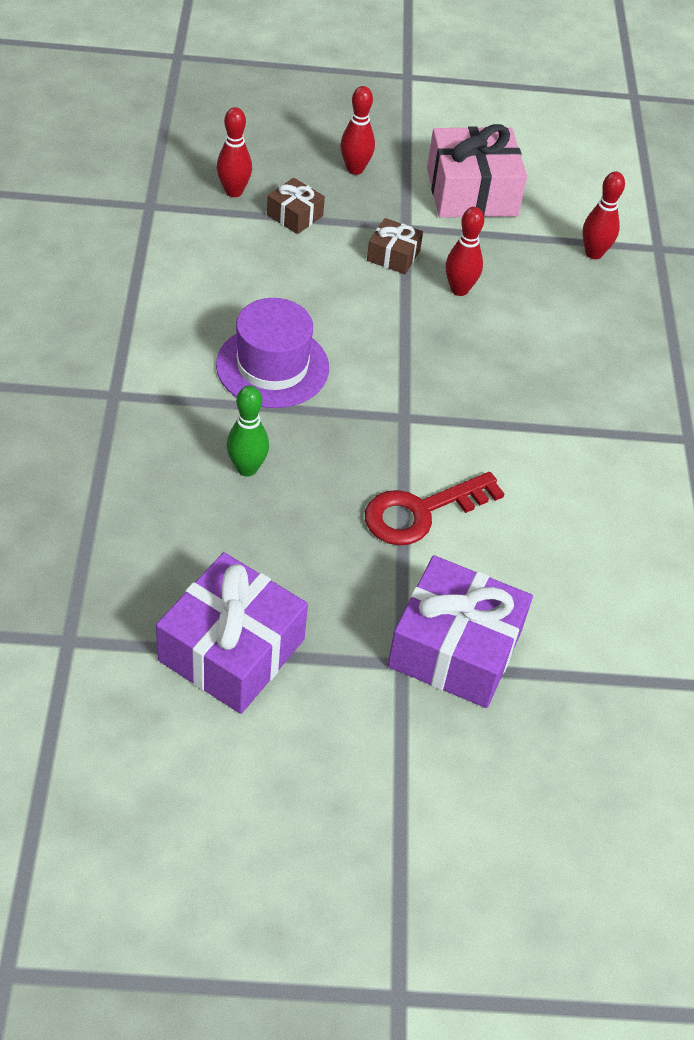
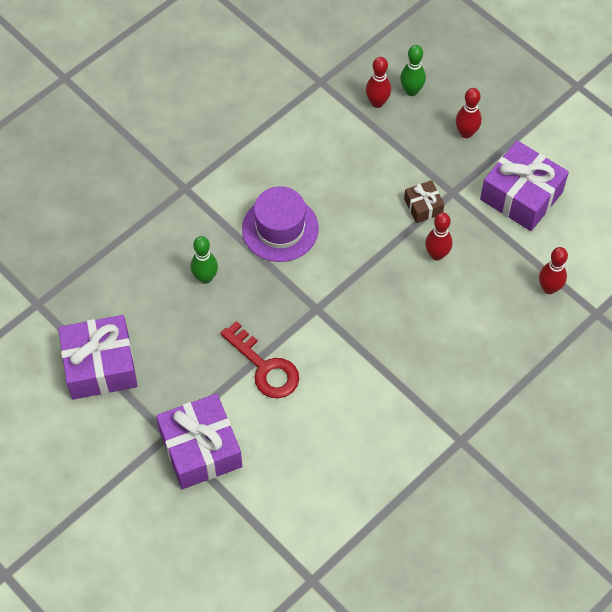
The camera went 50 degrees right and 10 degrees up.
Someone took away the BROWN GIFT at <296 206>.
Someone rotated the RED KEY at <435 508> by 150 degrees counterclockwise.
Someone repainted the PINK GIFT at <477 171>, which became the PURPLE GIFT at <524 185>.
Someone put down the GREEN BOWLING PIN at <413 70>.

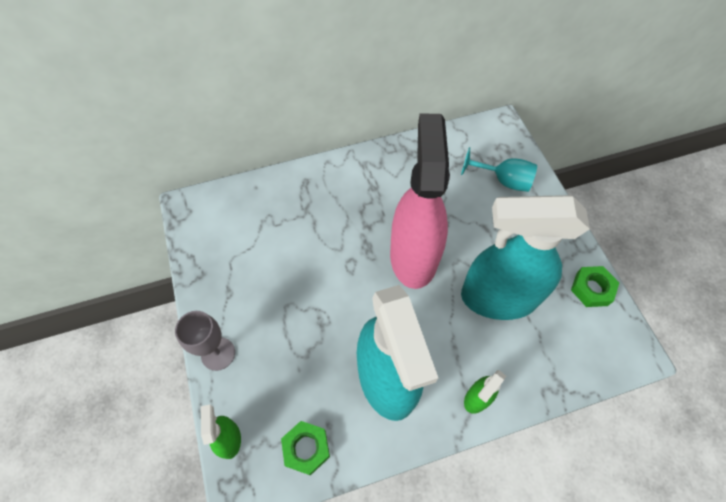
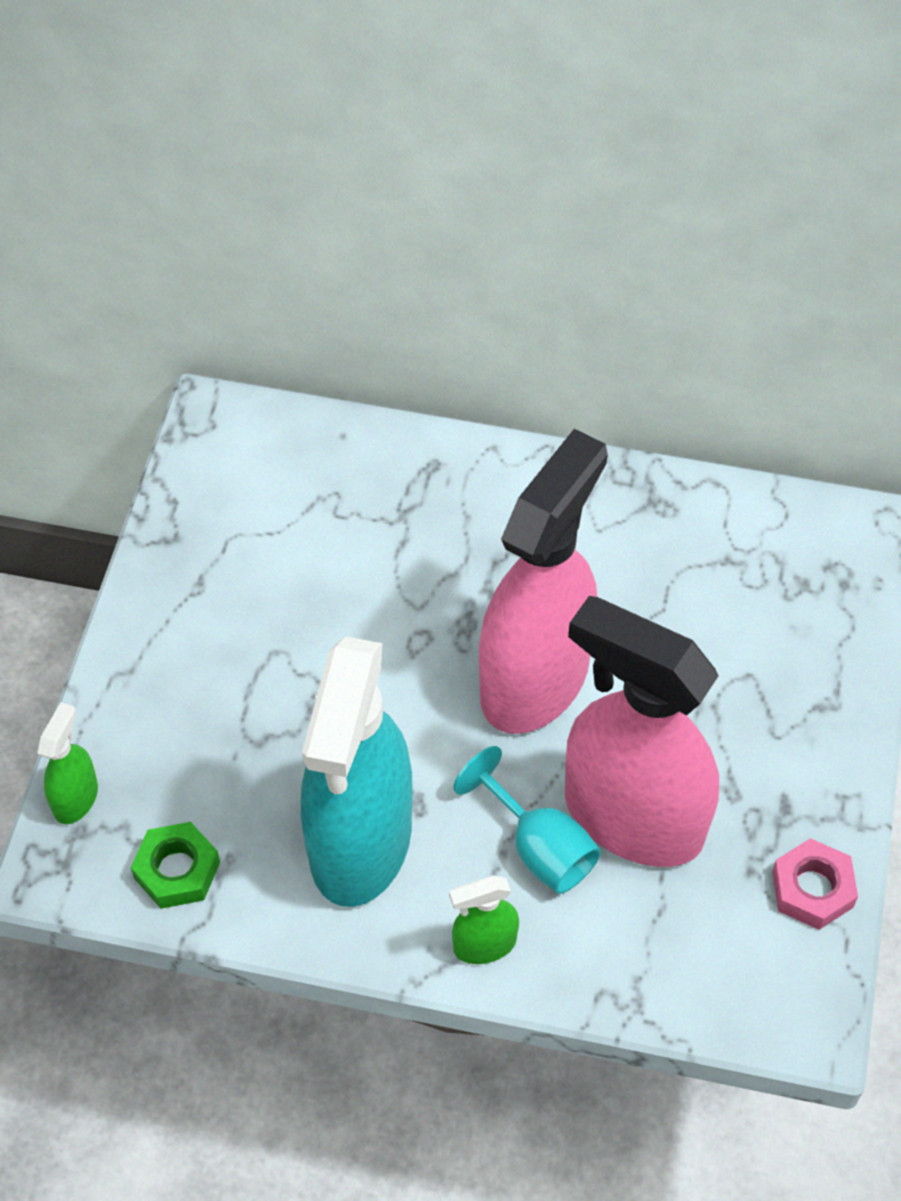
The camera went 30 degrees right and 5 degrees down.
Someone took away the GREY GOBLET at <205 341>.
Someone carried the TURQUOISE GOBLET from <499 169> to <527 820>.
Someone repainted the TURQUOISE SPRAY BOTTLE at <525 257>, which became the PINK SPRAY BOTTLE at <642 731>.
Someone repainted the GREEN NUT at <595 286>, which became the PINK NUT at <815 884>.

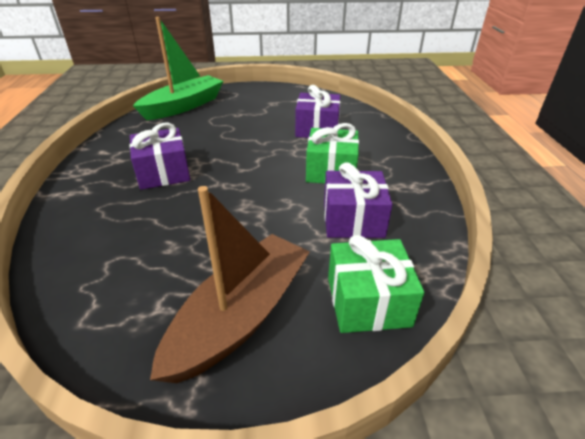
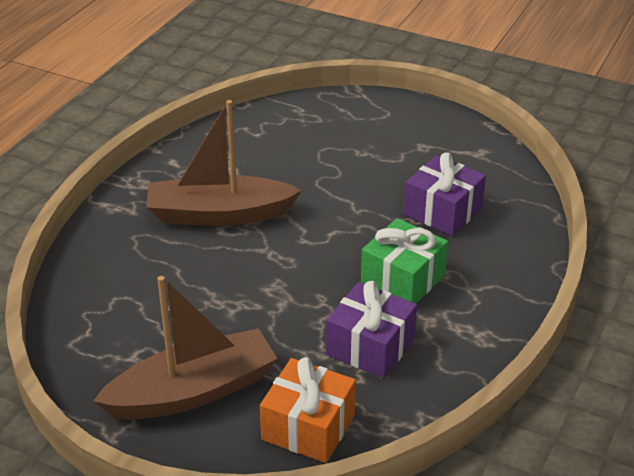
The camera went 30 degrees right and 0 degrees up.
Someone swapped the PURPLE GIFT at <159 156> for the BROWN BOAT at <224 163>.
Someone took away the GREEN BOAT at <178 68>.
Someone repainted the GREEN GIFT at <376 284>, which became the ORANGE GIFT at <308 410>.

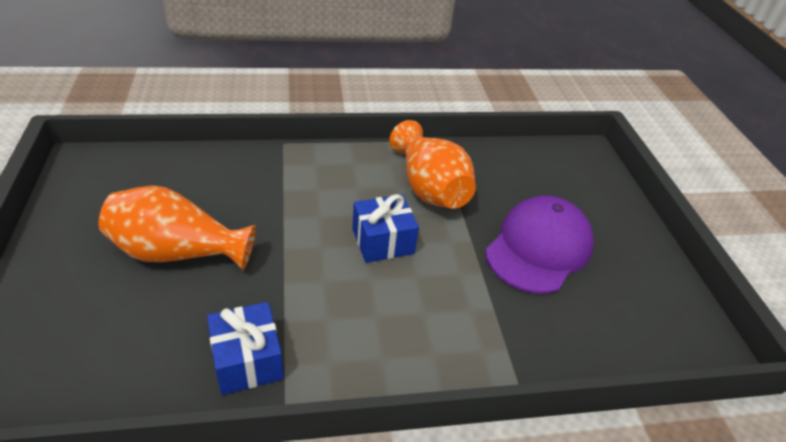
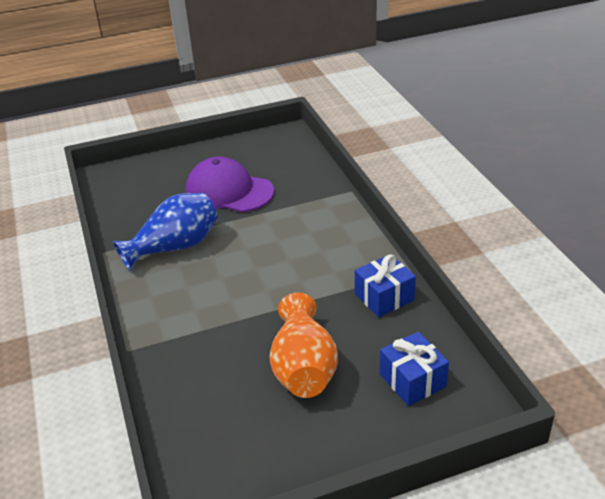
The camera went 95 degrees left and 5 degrees down.
Someone carried the BLUE GIFT from <385 228> to <414 369>.
Someone repainted the ORANGE VASE at <433 164>, which became the BLUE VASE at <165 232>.

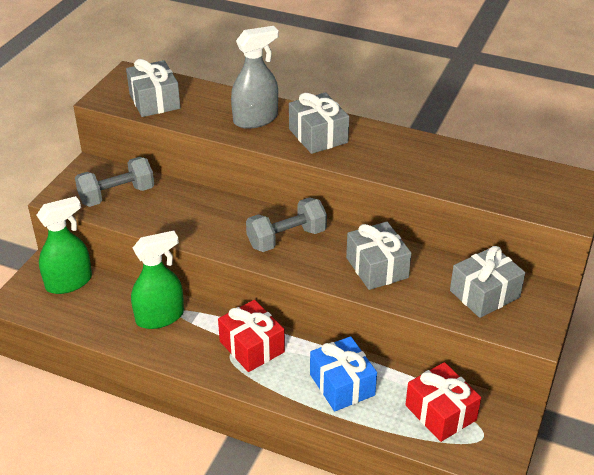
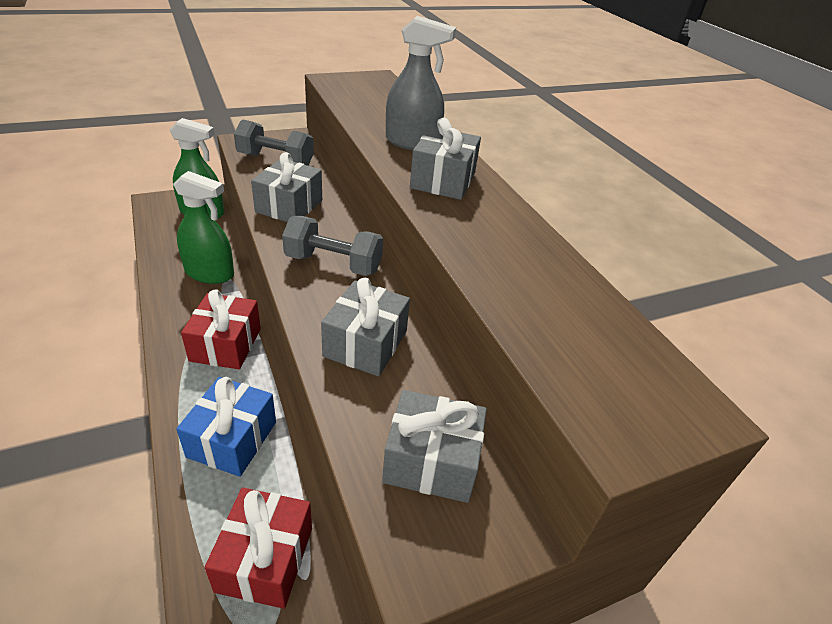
The camera went 40 degrees right and 0 degrees up.
Someone carried the GREY GIFT from <153 88> to <286 187>.

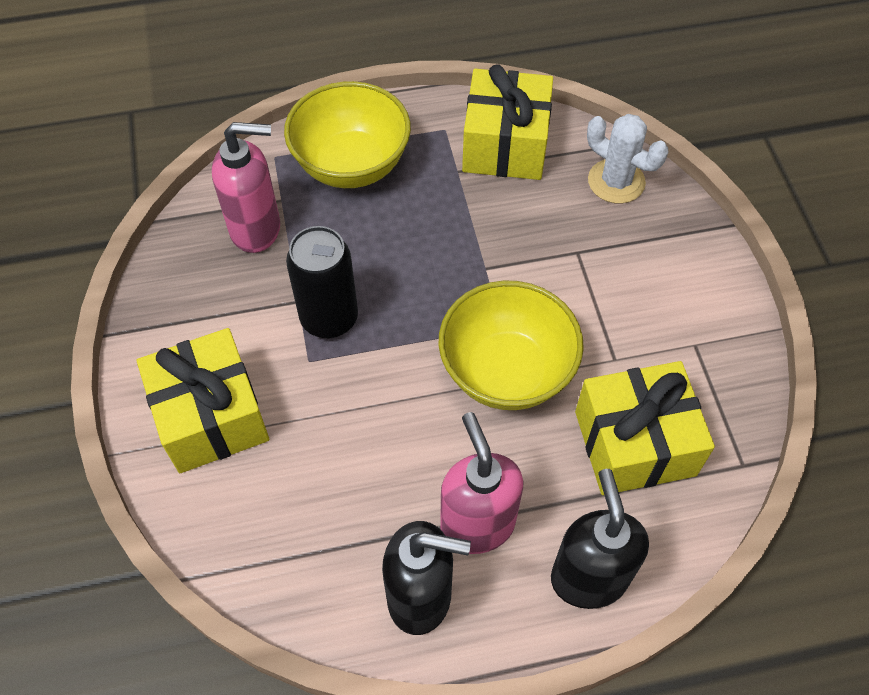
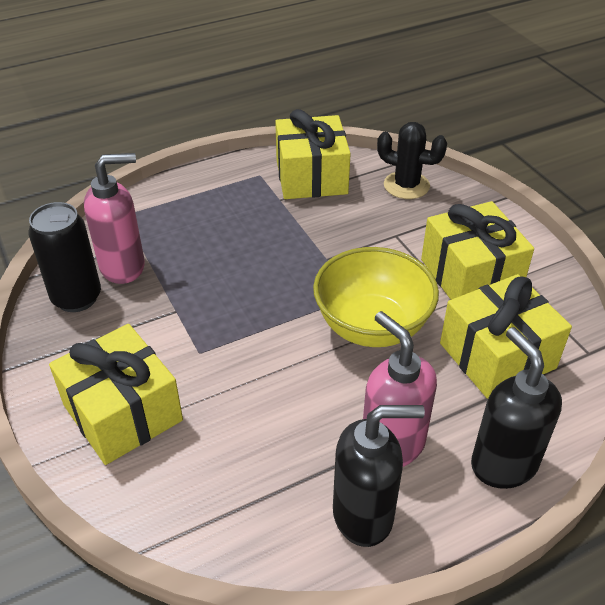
The camera went 15 degrees left and 15 degrees down.
Someone took away the YELLOW BOWL at <347 134>.
Someone carried the BLACK CAN from <322 282> to <64 257>.
Someone repainted the WHITE CACTUS at <627 159>, which became the BLACK CACTUS at <412 160>.
Someone put down the YELLOW GIFT at <477 250>.

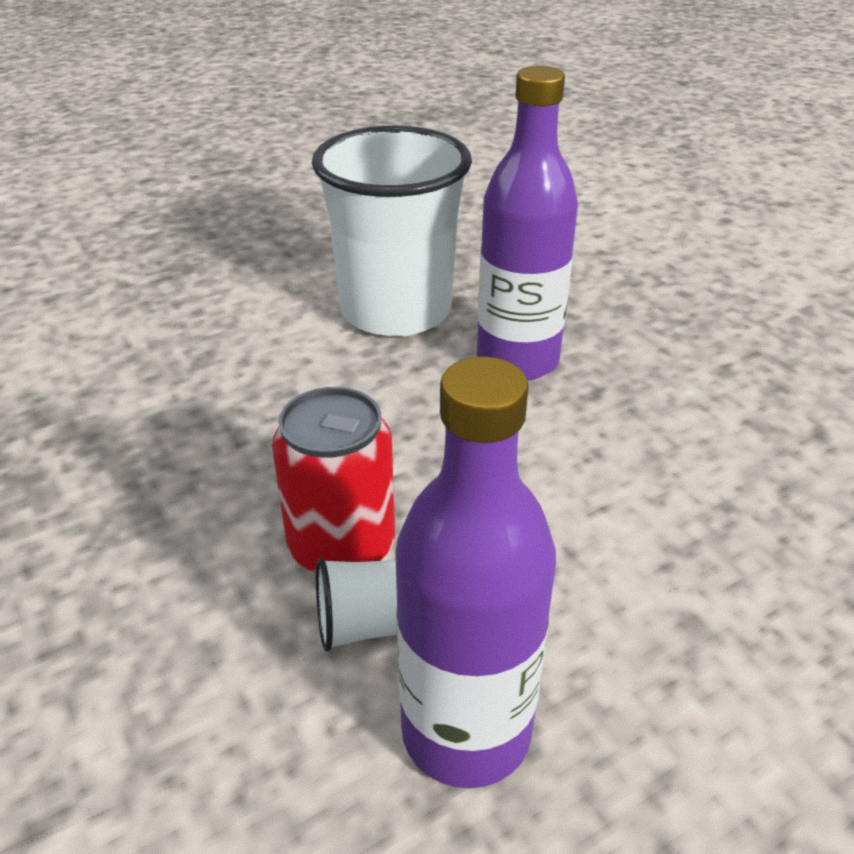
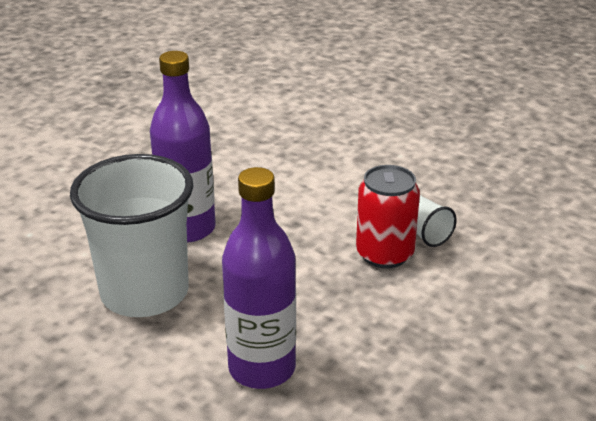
The camera went 110 degrees left and 5 degrees down.
Someone carried the PURPLE BOTTLE from <475 572> to <259 278>.

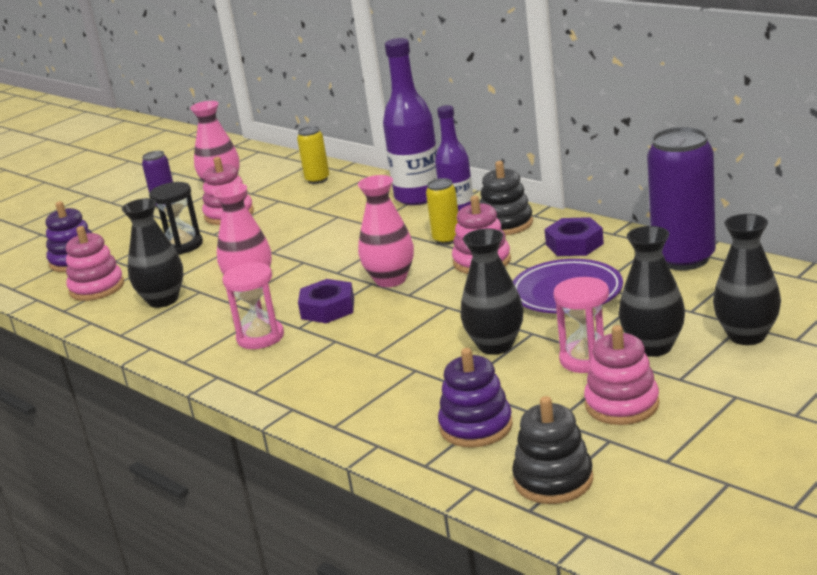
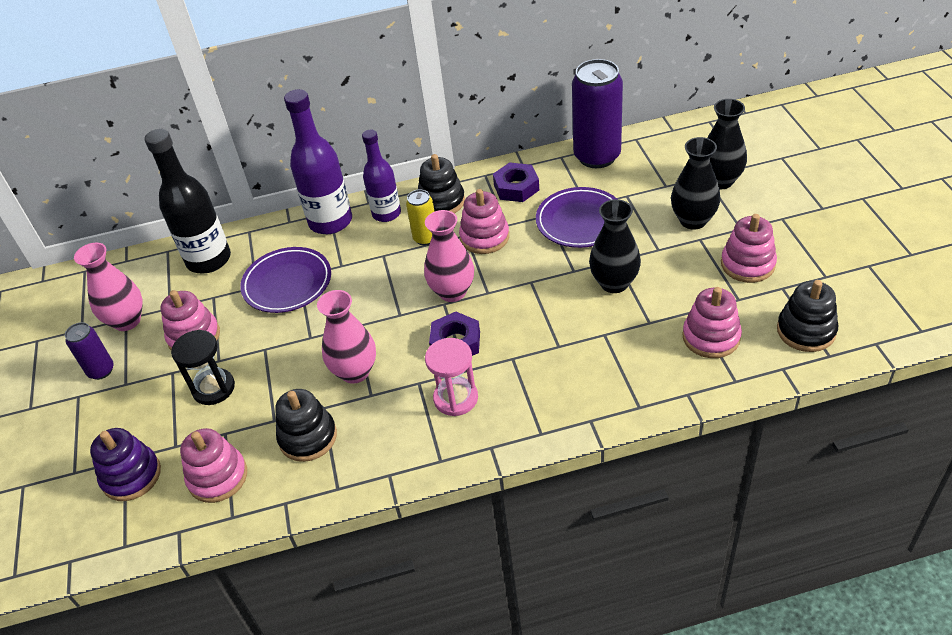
The camera went 55 degrees left and 20 degrees up.
Someone swapped the BLACK VASE at <153 253> for the BLACK STACKING TOY at <306 425>.
Someone swapped the YELLOW CAN at <313 155> for the BLACK BOTTLE at <188 201>.
Someone repainted the PURPLE STACKING TOY at <475 398>, which became the PINK STACKING TOY at <712 322>.
Someone took away the PINK HOURGLASS at <581 325>.
Someone put down the PURPLE PLATE at <285 280>.

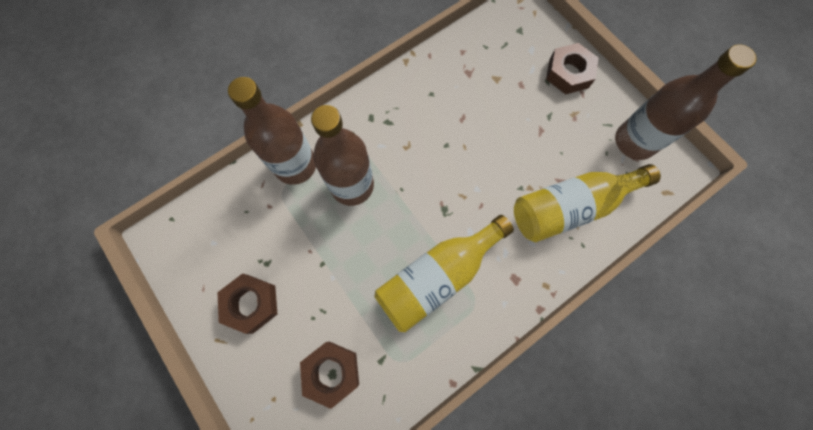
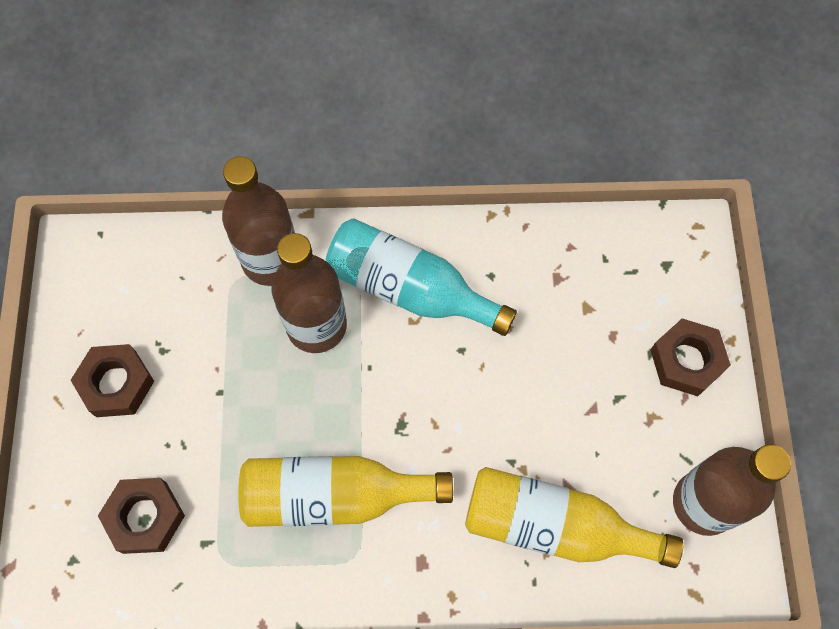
The camera went 35 degrees right and 5 degrees down.
Someone put down the TURQUOISE BOTTLE at <421 277>.

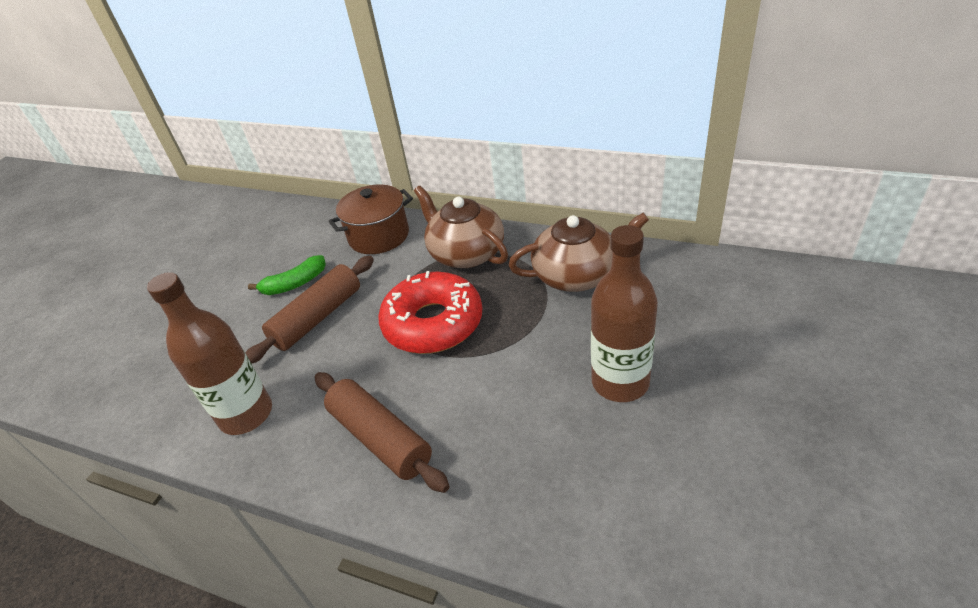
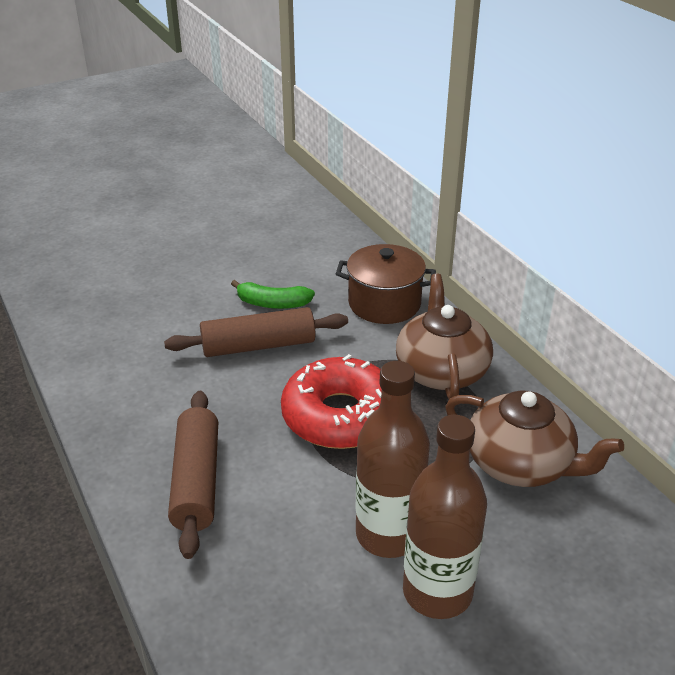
The camera went 35 degrees right and 5 degrees down.
Someone carried the BROWN BOTTLE from <209 353> to <393 459>.

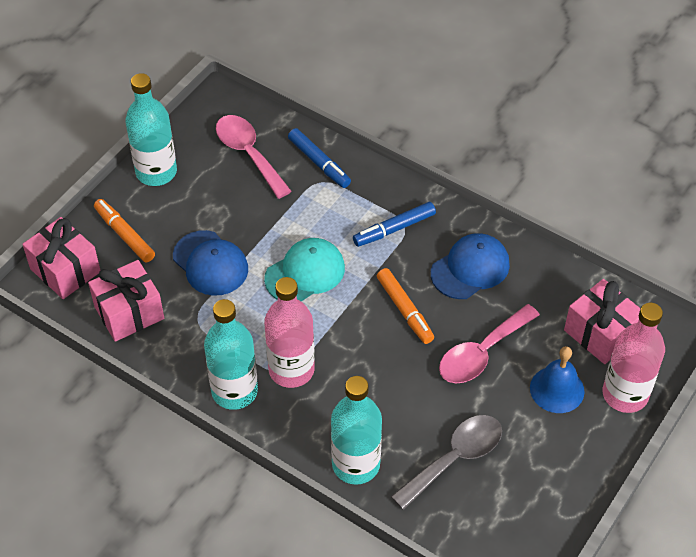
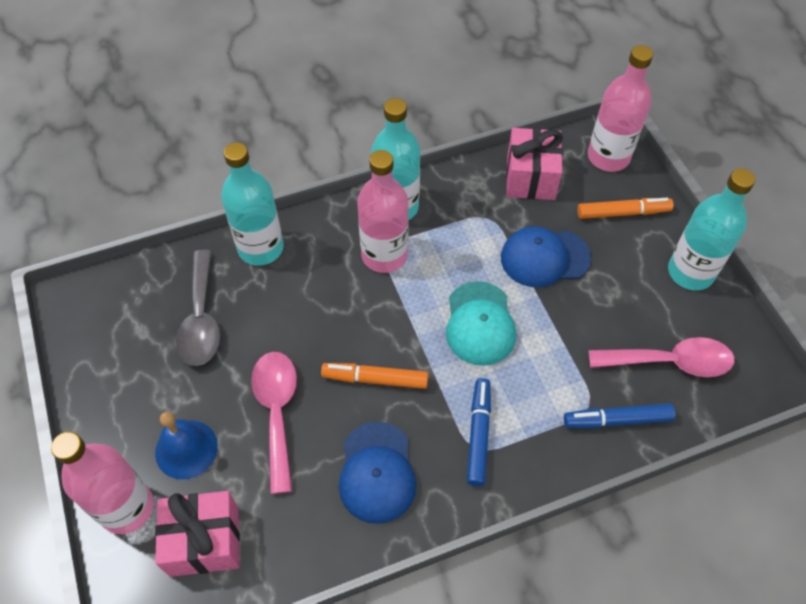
The camera went 125 degrees right and 5 degrees up.
Someone swapped the PINK GIFT at <61 258> for the PINK BOTTLE at <620 108>.

